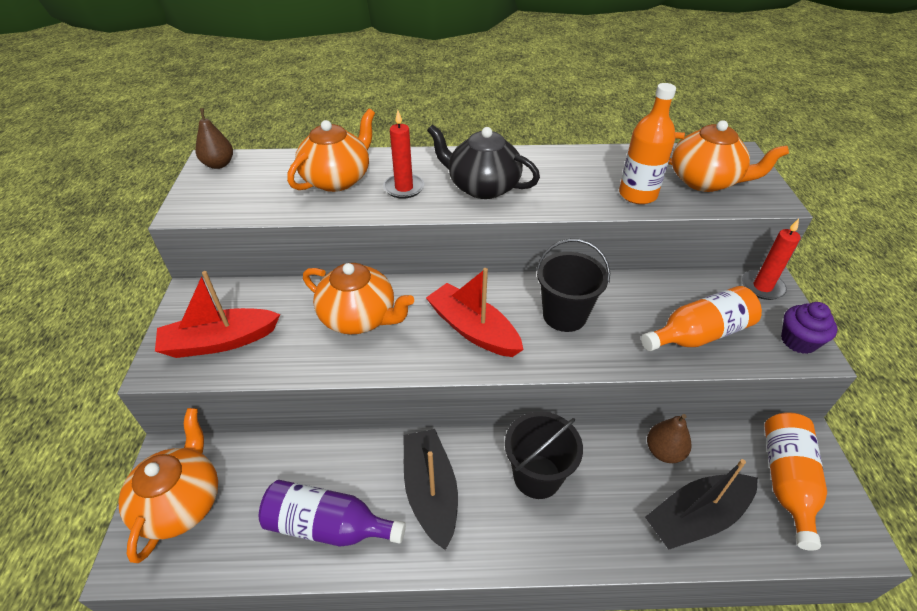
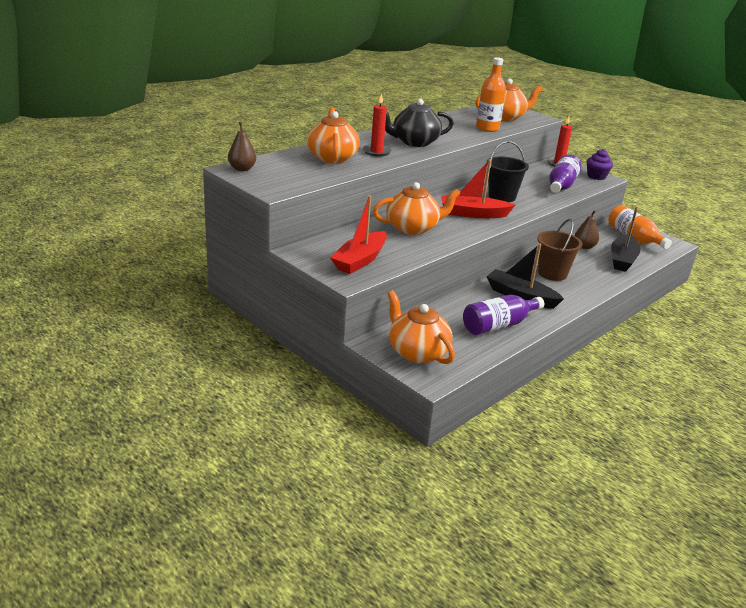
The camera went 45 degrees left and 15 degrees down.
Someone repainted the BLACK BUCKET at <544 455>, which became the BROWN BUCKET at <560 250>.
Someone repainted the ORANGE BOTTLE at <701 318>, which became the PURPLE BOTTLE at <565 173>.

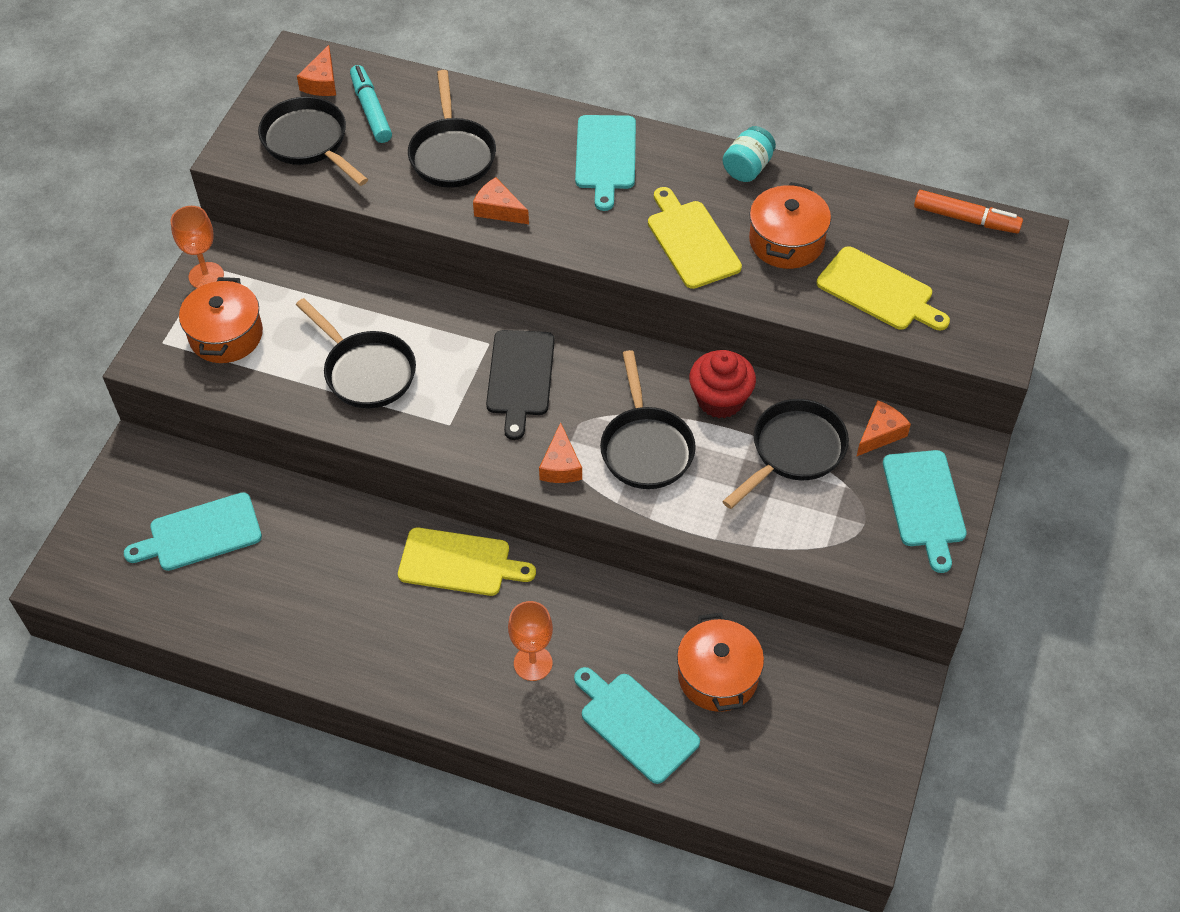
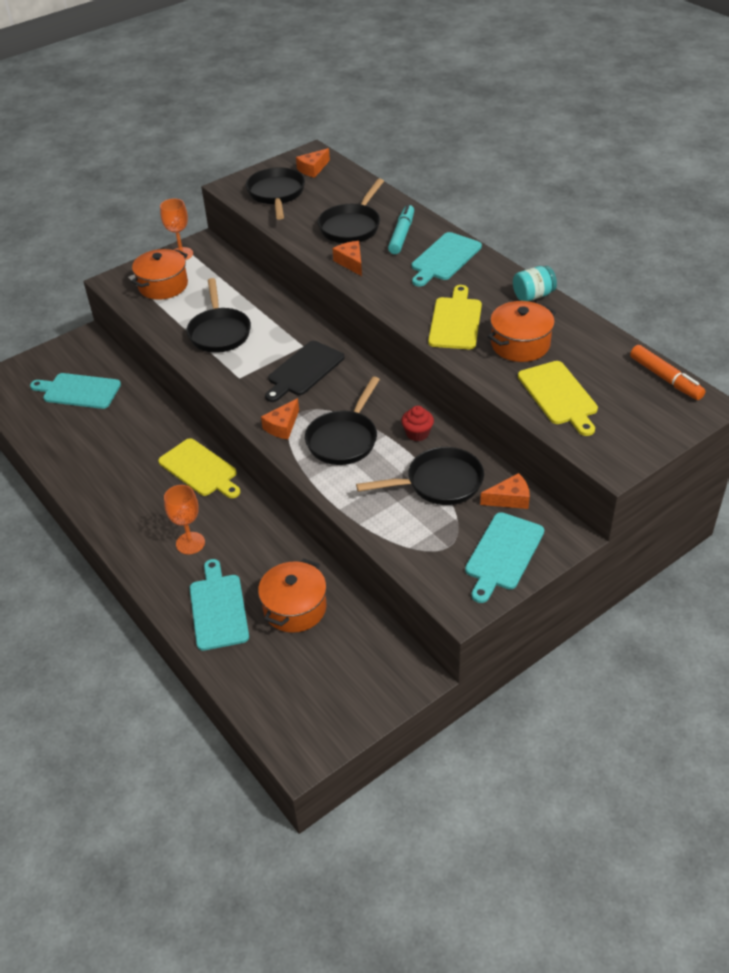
The camera went 35 degrees right and 10 degrees down.
Someone carried the TURQUOISE MARKER from <371 104> to <401 229>.
Someone scaled the RED CUPCAKE at <722 384> by 0.63.

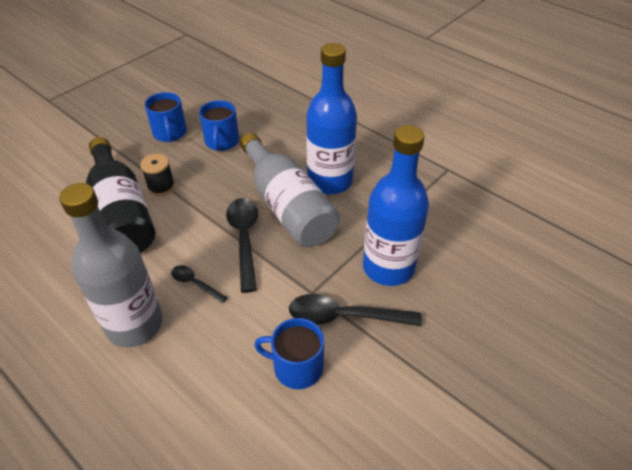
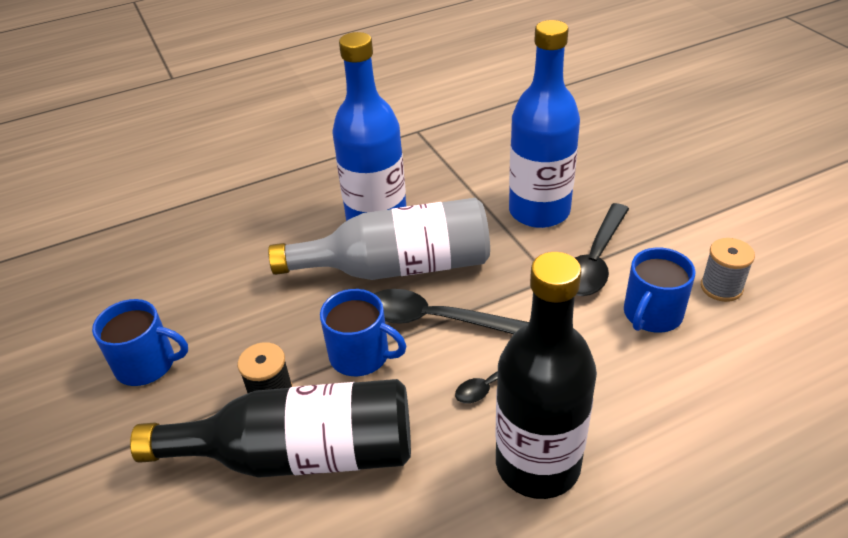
The camera went 65 degrees left and 5 degrees down.
Someone repainted the GREY BOTTLE at <111 265>, which became the BLACK BOTTLE at <546 375>.
Someone carried the BLUE MUG from <219 125> to <363 332>.
Someone put down the GREY SPOOL at <728 270>.

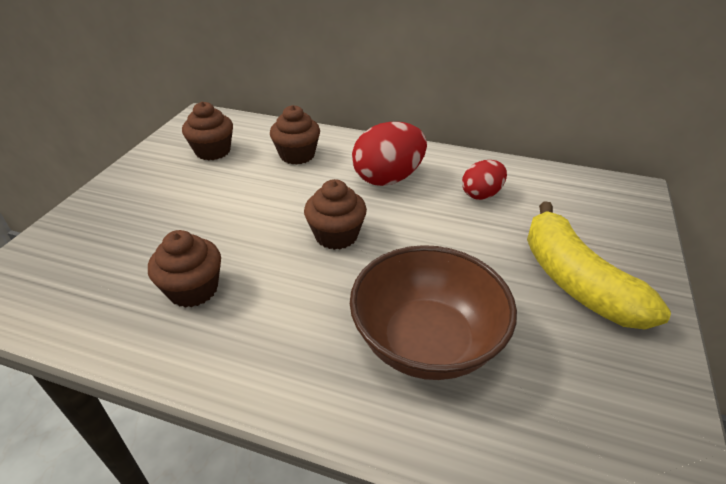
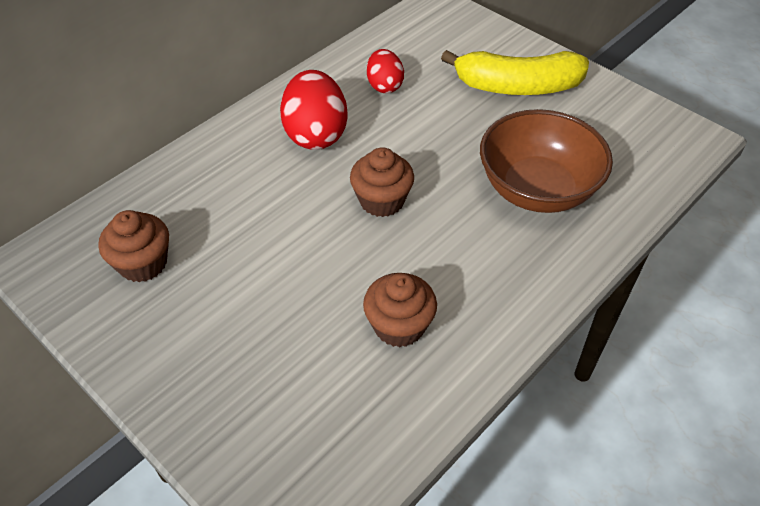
The camera went 65 degrees left and 10 degrees up.
Someone took away the BROWN CUPCAKE at <295 135>.

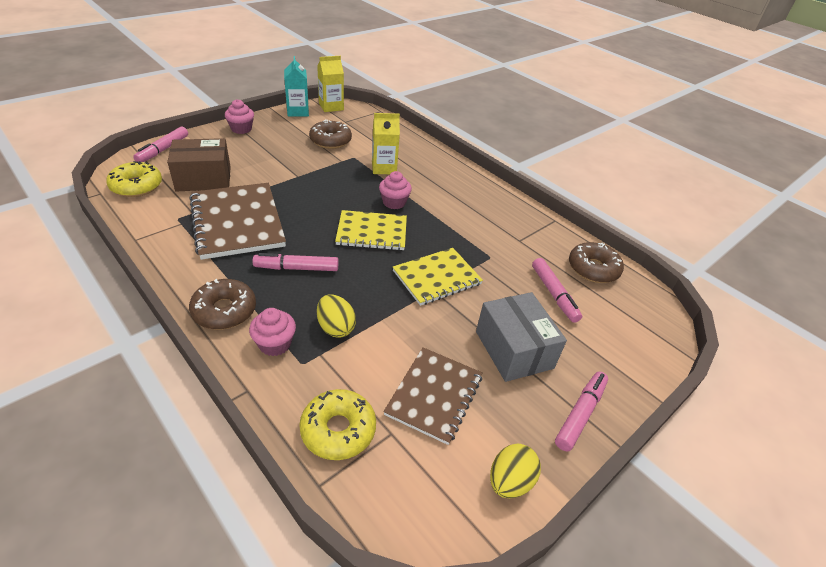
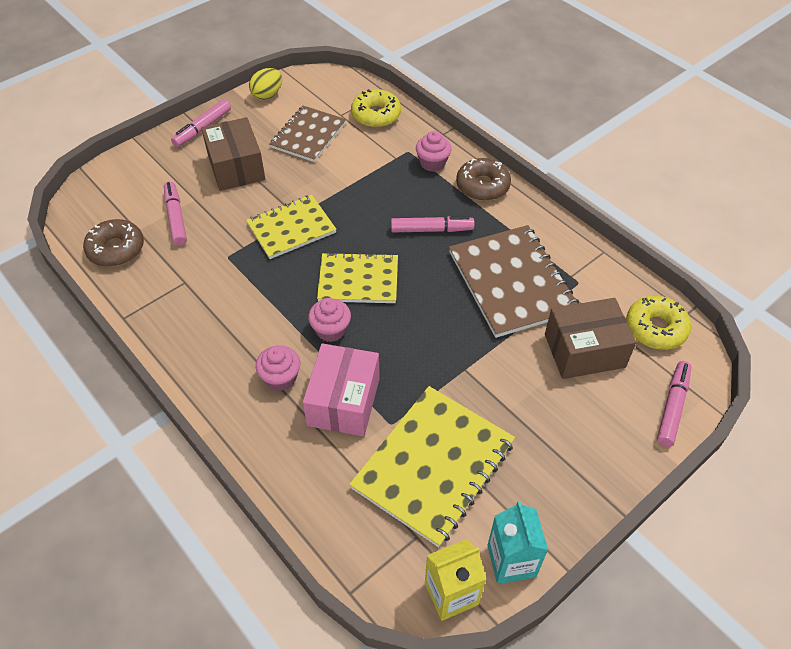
The camera went 175 degrees left and 10 degrees up.
Someone carried the PINK CUPCAKE from <239 116> to <278 368>.
Someone swapped the BROWN DONUT at <330 134> for the YELLOW NOTEBOOK at <432 466>.
Someone took away the YELLOW EGG at <336 316>.
Someone swapped the YELLOW CARTON at <386 143> for the PINK BOX at <341 389>.
Someone repainted the GREY BOX at <521 337>, which became the BROWN BOX at <233 154>.

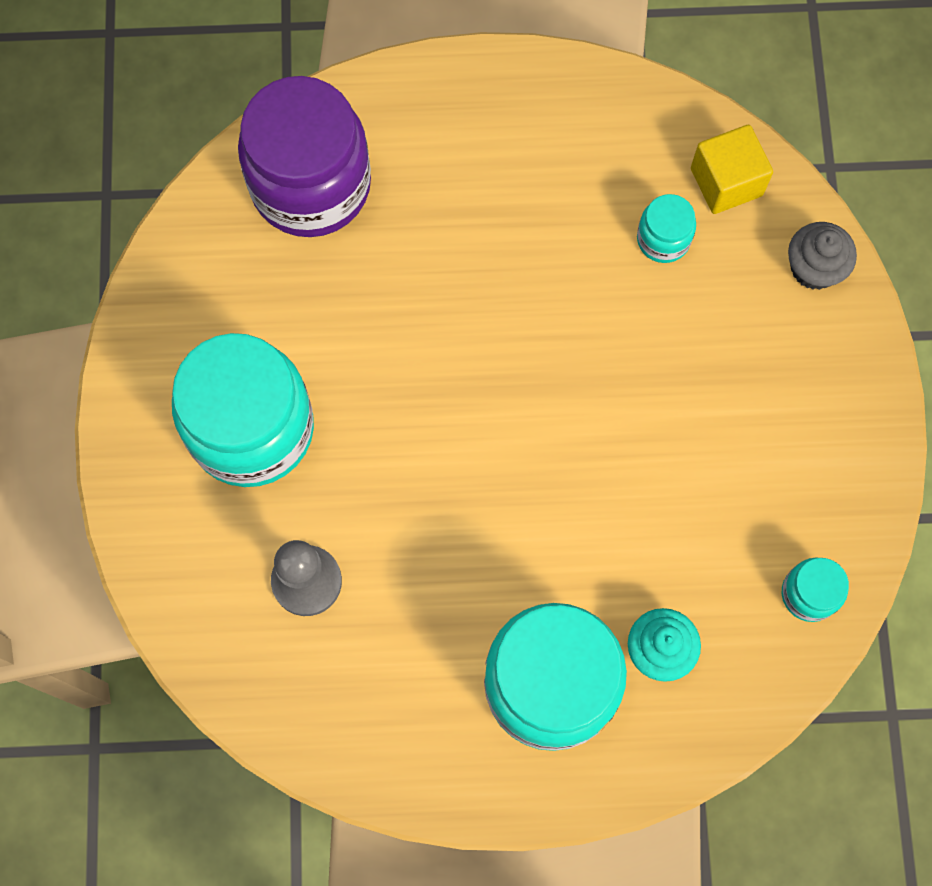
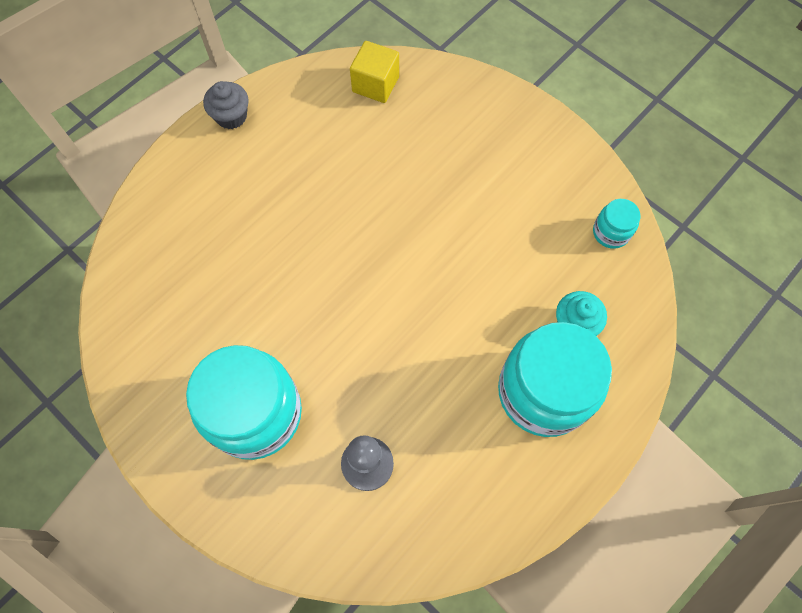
The camera went 45 degrees left and 5 degrees down.
Someone took away the PURPLE JAR at <304 156>.
Someone took away the TURQUOISE JAR at <666 228>.
Someone carried the GREY CUPCAKE from <822 256> to <226 105>.

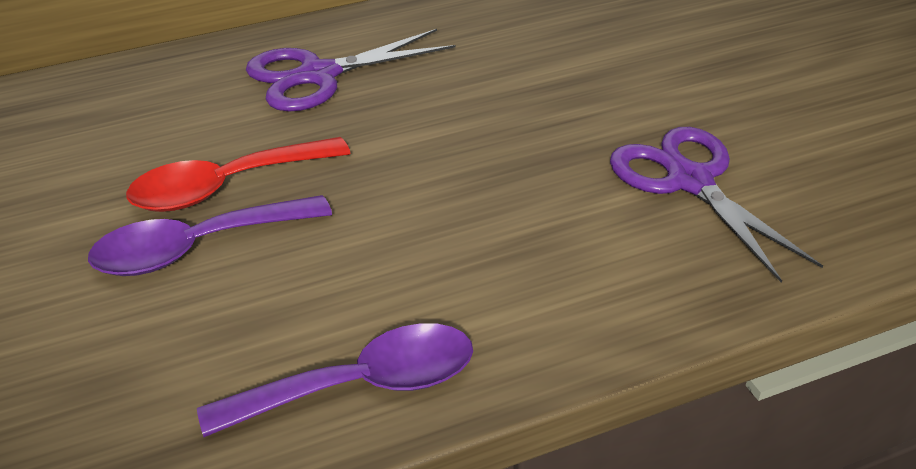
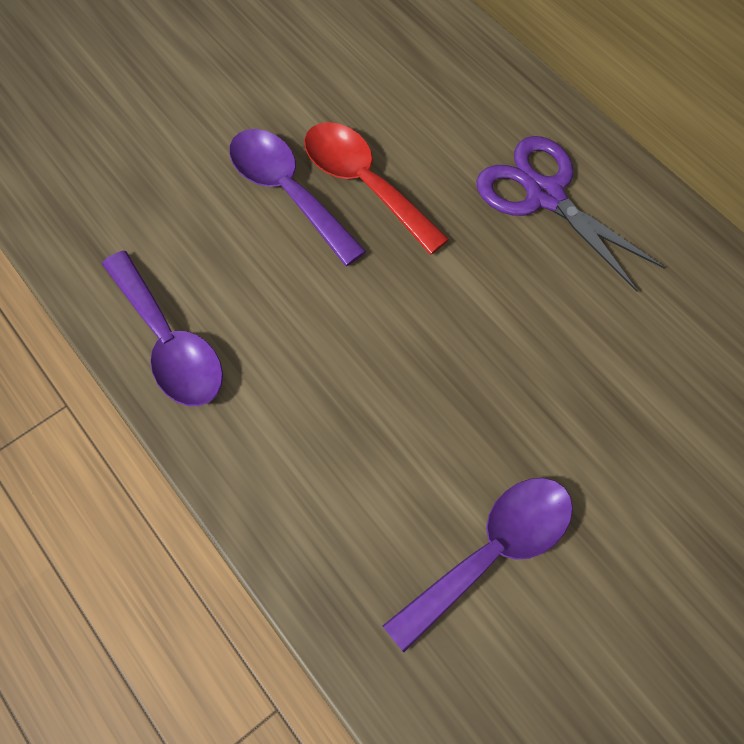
The camera went 75 degrees right and 25 degrees up.
Someone swapped the PURPLE SCISSORS at <716 205> for the PURPLE SPOON at <478 565>.

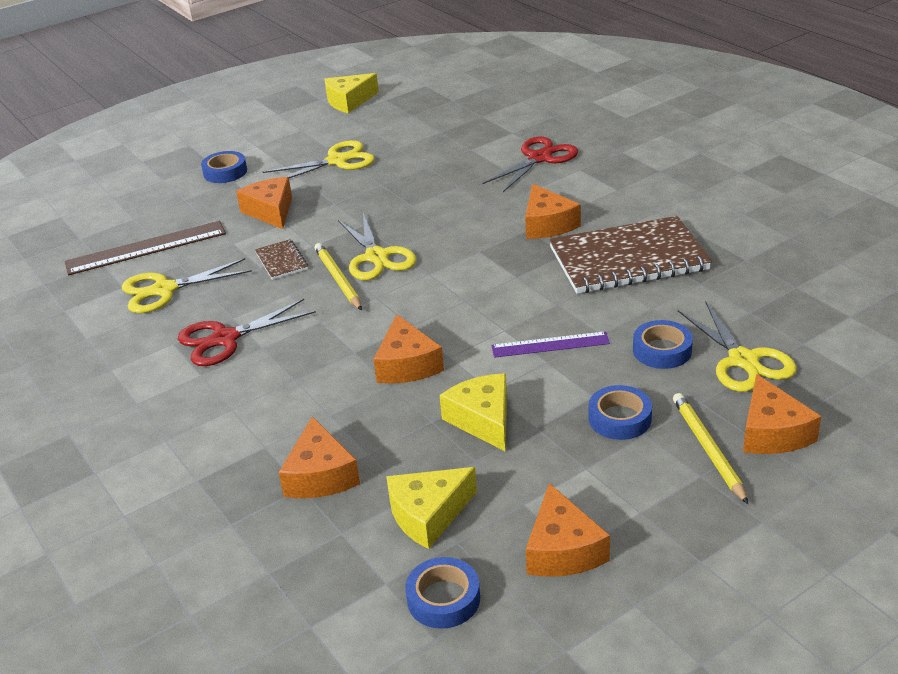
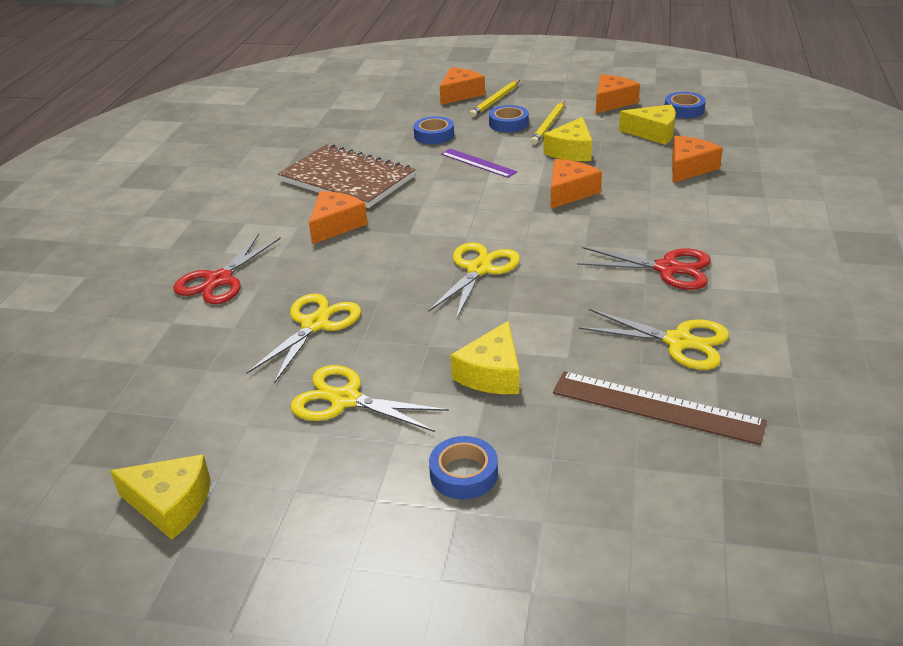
The camera went 135 degrees left and 0 degrees up.
Someone repainted the ORANGE CHEESE at <264 203>, which became the YELLOW CHEESE at <485 357>.
Someone took away the BROWN NOTEBOOK at <281 259>.
Someone carried the YELLOW PENCIL from <338 276> to <547 123>.
Someone rotated the RED SCISSORS at <530 164> by 60 degrees counterclockwise.
Someone carried the YELLOW SCISSORS from <737 346> to <303 338>.

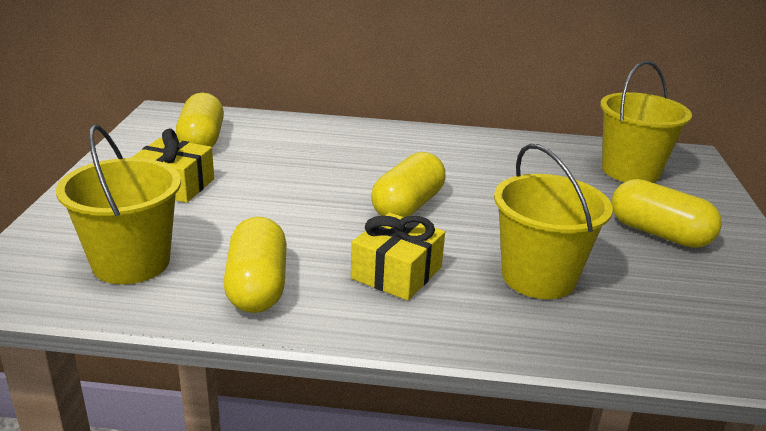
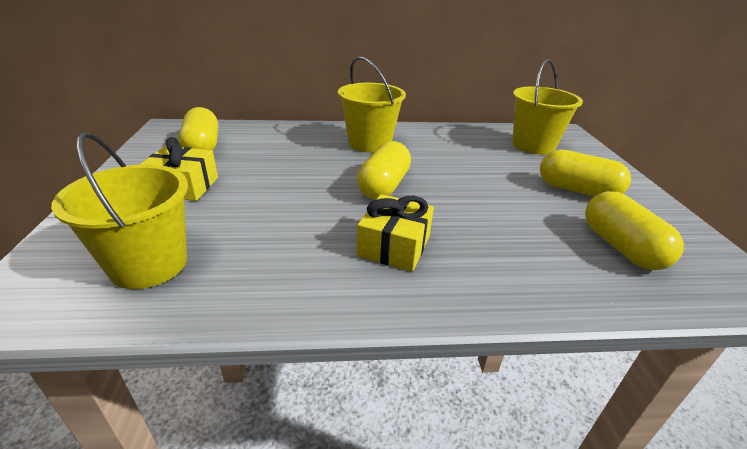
The camera went 10 degrees left and 5 degrees up.
Someone carried the YELLOW CAPSULE from <255 265> to <634 230>.
Someone carried the YELLOW BUCKET from <553 221> to <372 104>.

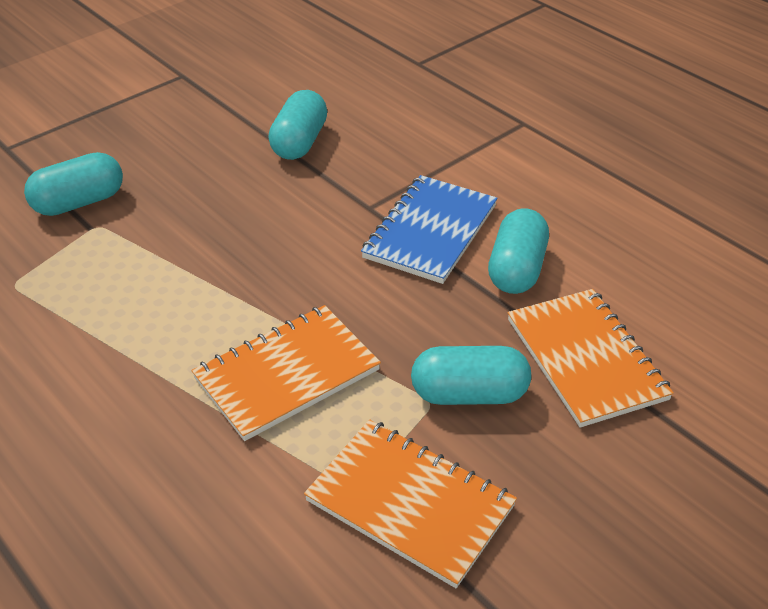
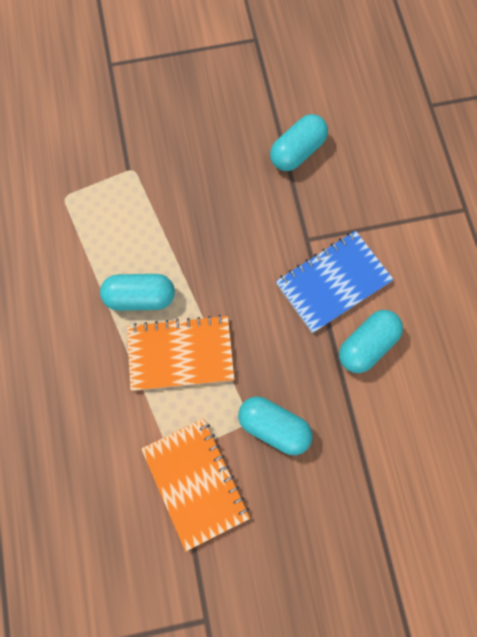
The camera went 30 degrees right and 30 degrees up.
Someone carried the TURQUOISE CAPSULE from <73 184> to <137 292>.
Someone took away the ORANGE NOTEBOOK at <591 358>.

